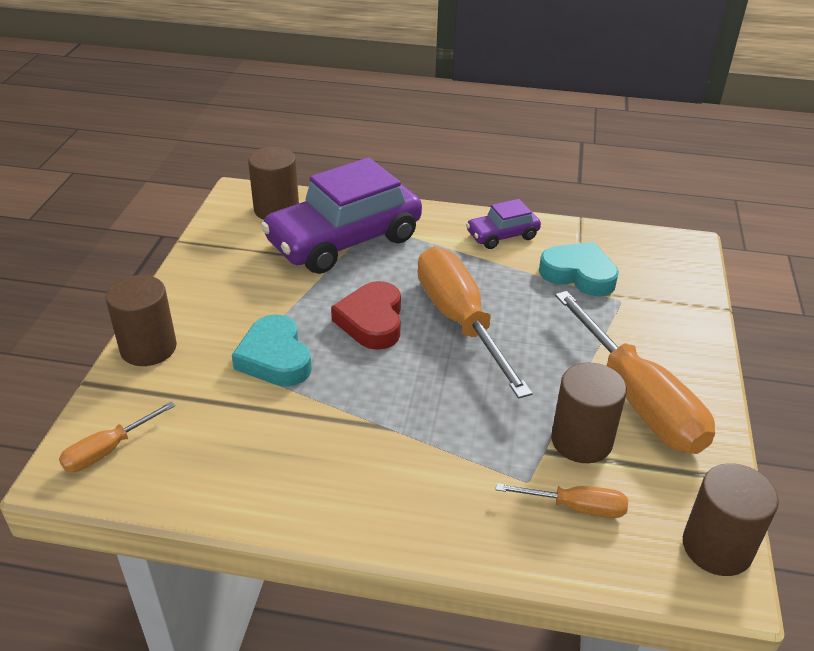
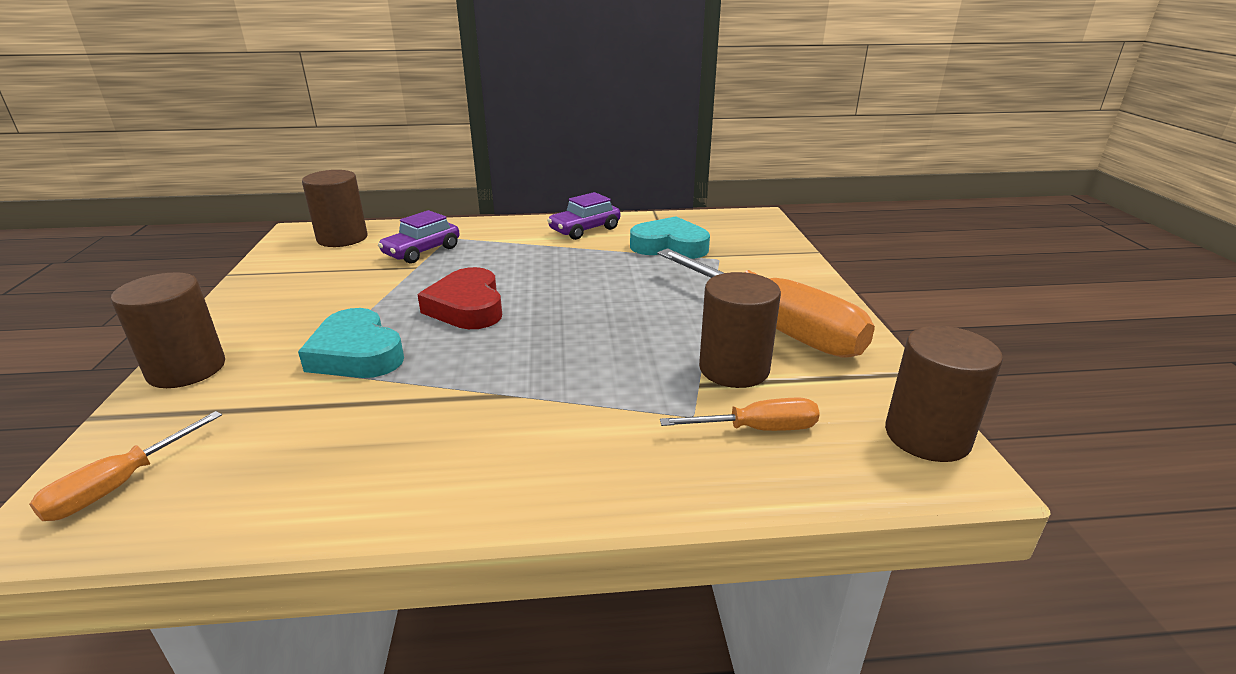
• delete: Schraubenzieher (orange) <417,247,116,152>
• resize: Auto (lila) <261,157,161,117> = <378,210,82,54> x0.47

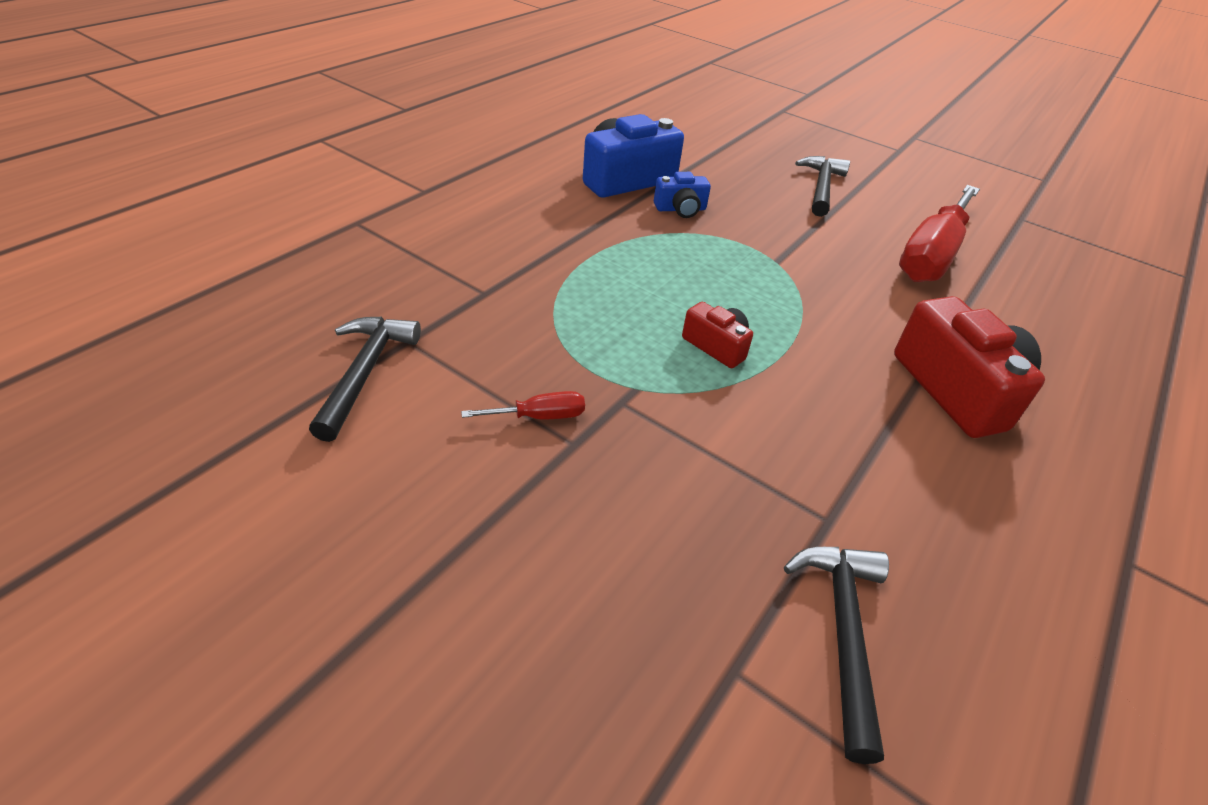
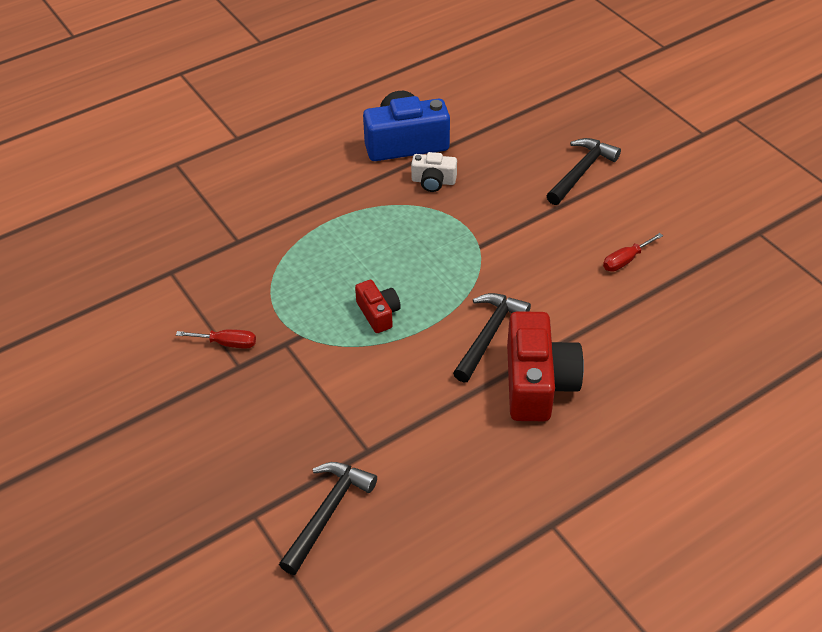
• move: Hammer (schwarz) <309,317,112,125> to <453,293,78,90>
• recolor: Kamera (blau) <654,172,57,46> to Kamera (weiß) <411,152,46,40>
• resize: Schraubenzieher (rot) <899,185,81,97> = <603,233,60,39> x0.41

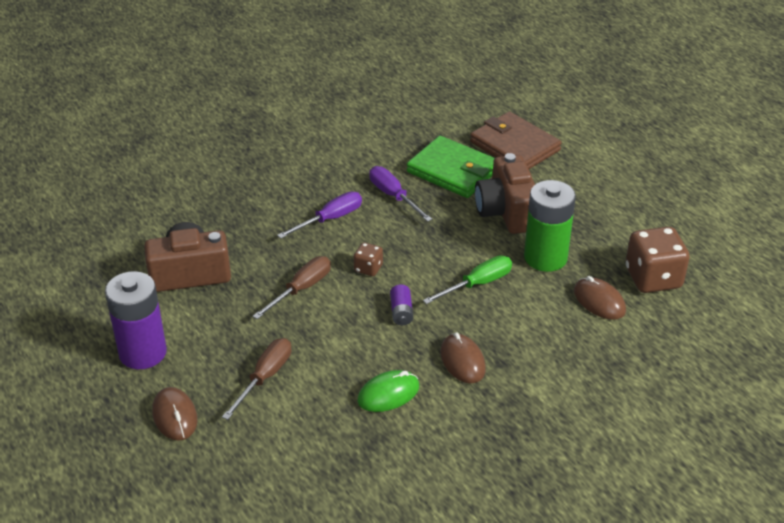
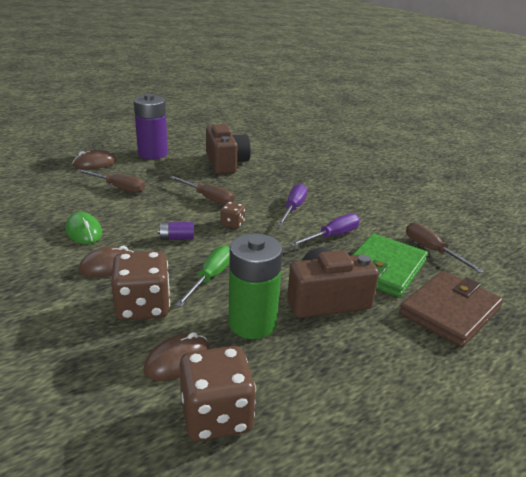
• insert: Spielwürfel (braun) <111,251,59,70>
• insert: Schraubenzieher (braun) <406,222,78,51>
• rotate: Schraubenzieher (lila) <277,192,85,47> = <277,184,30,42> 120 degrees counterclockwise
• rotate: Schraubenzieher (grün) <423,255,89,49> = <175,245,55,62> 120 degrees counterclockwise

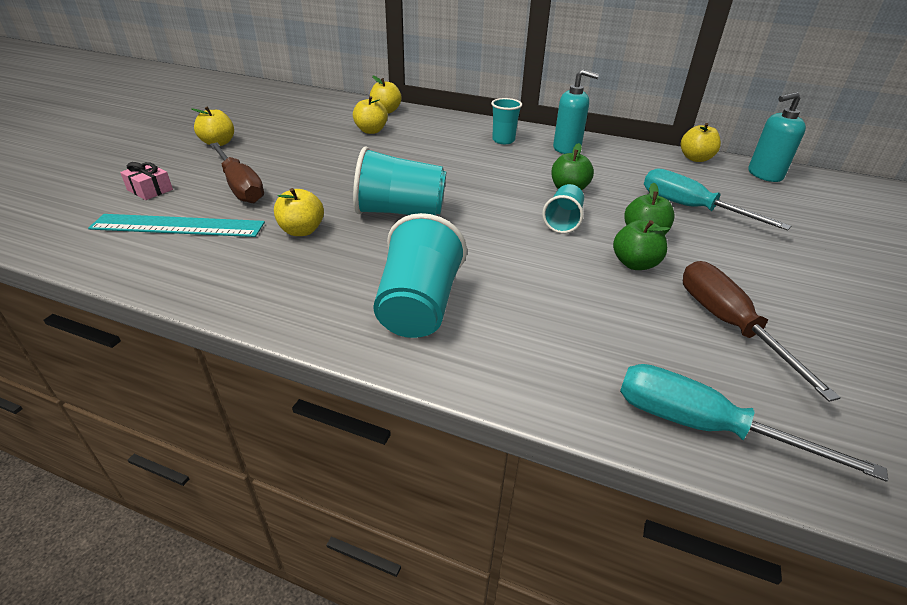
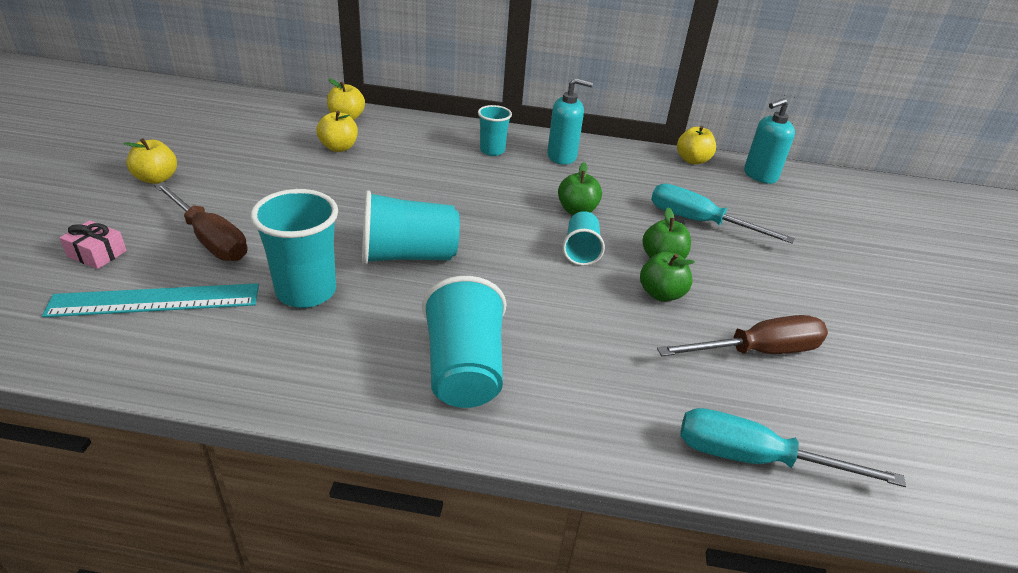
• replace: Apfel (gelb) <274,188,50,48> to Becher (türkis) <251,189,87,119>
• rotate: Schraubenzieher (braun) <683,261,158,141> = <657,315,171,41> 105 degrees clockwise

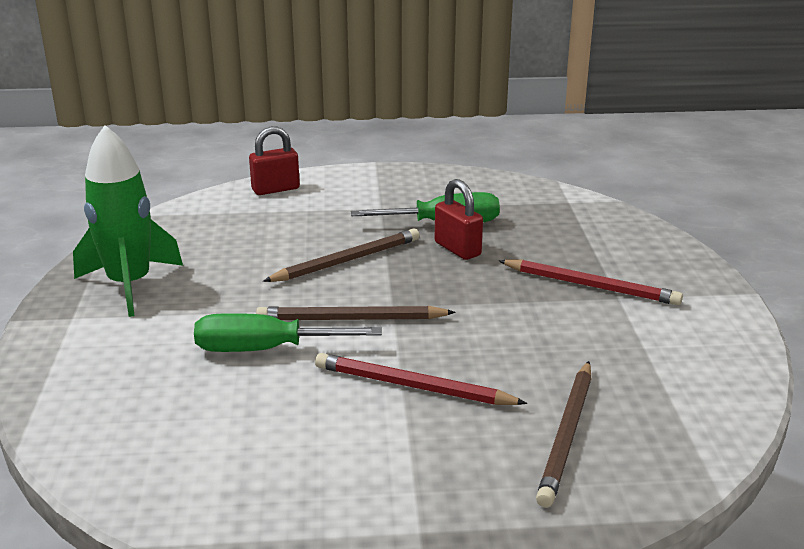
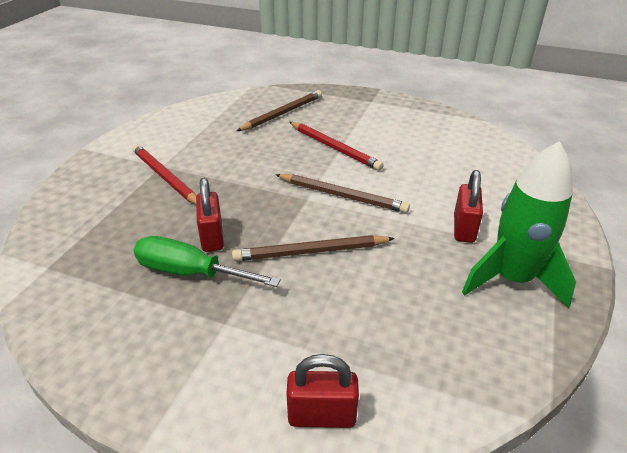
• delete: Schraubenzieher (grün) <194,313,188,39>
• insert: Vorhängeschloss (rot) <454,170,29,73>

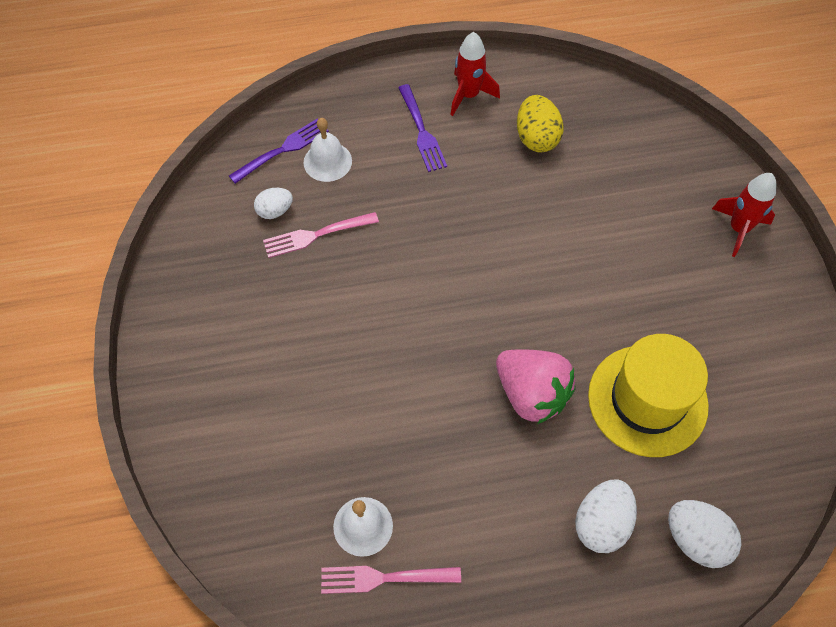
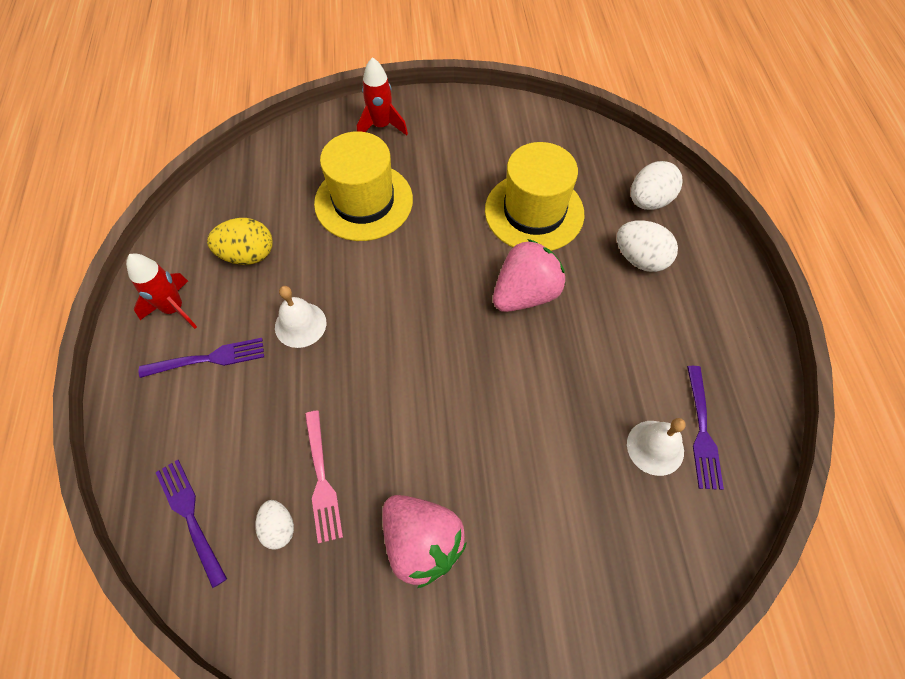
• insert: Hut (gelb) <314,131,99,110>
• insert: Erdbeere (rosa) <382,495,85,93>
• move: Glocke (weiß) <303,118,49,64> to <275,286,51,62>
• recolor: Gabel (rosa) <321,566,140,28> to Gabel (lila) <687,366,37,124>

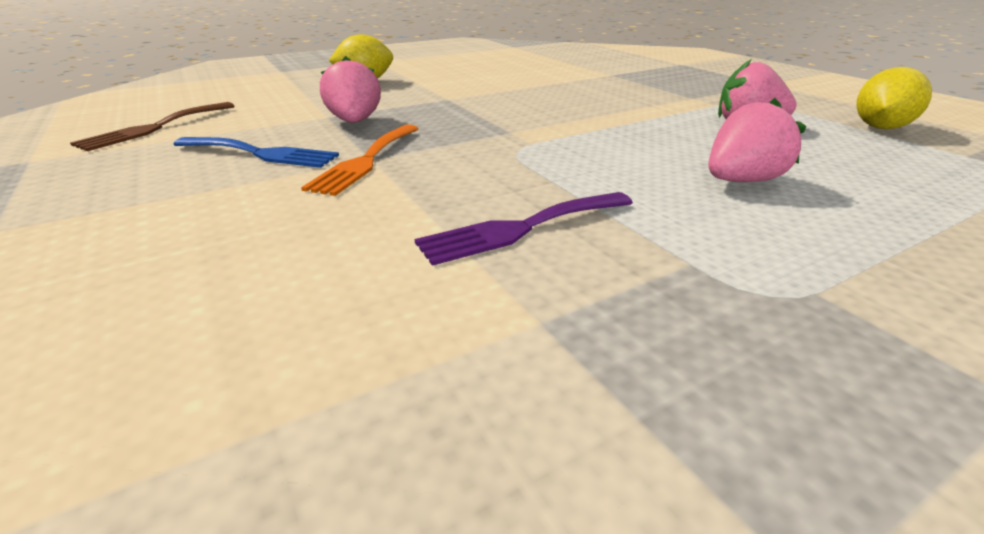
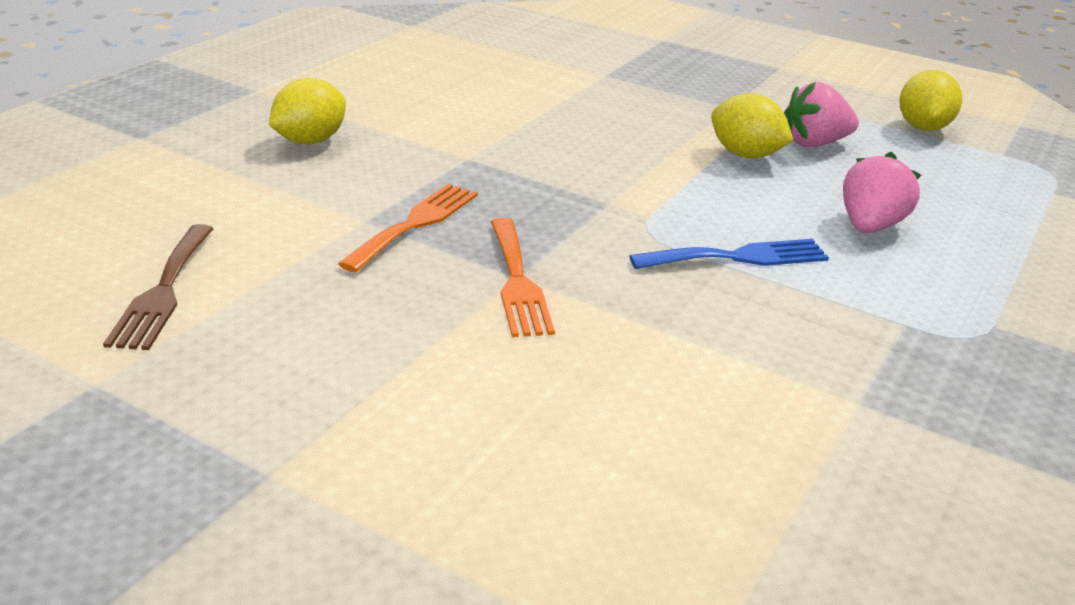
• delete: Gabel (lila) <415,192,218,74>
• insert: Zitrone (gelb) <711,93,82,65>
• move: Gabel (blau) <173,137,166,31> to <629,239,200,30>
• replace: Erdbeere (rosa) <320,56,61,67> to Gabel (orange) <338,184,140,88>

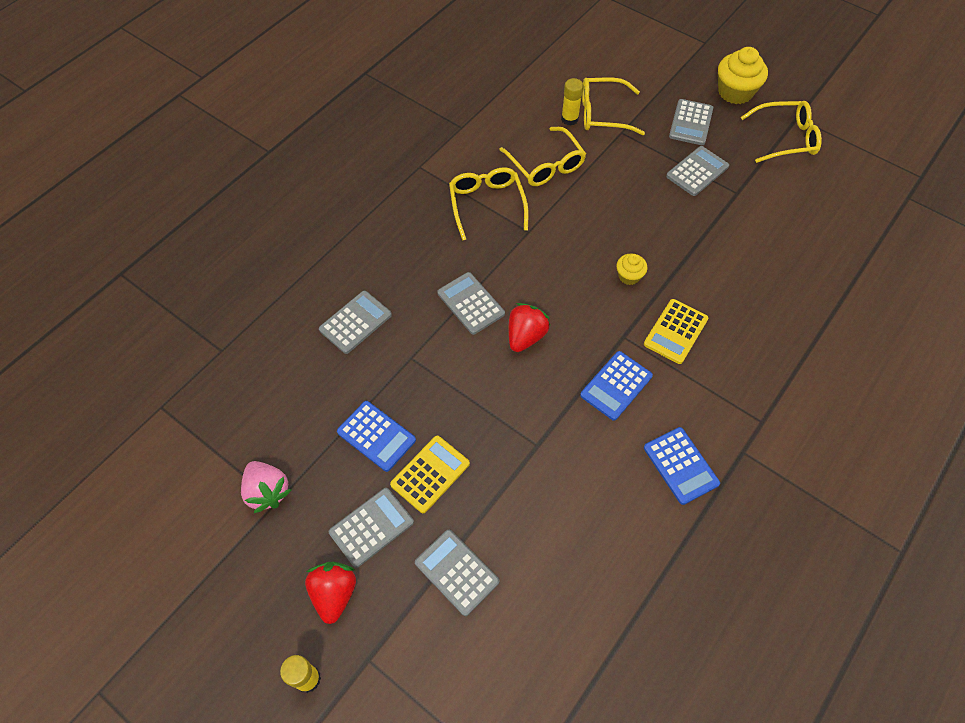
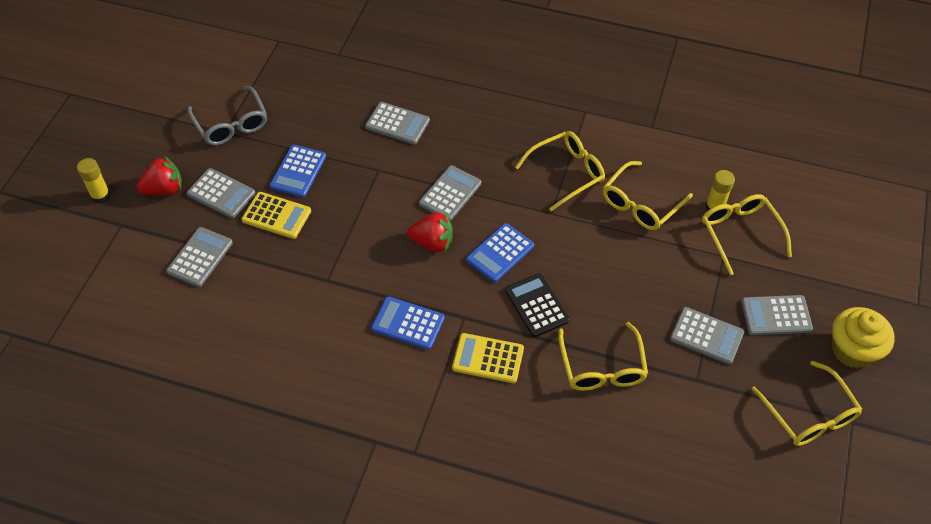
• insert: Brille (gelb) <558,322,90,69>
• move: Taschenrechner (blau) <644,427,76,78> to <466,223,68,59>
• replace: Erdbeere (rosa) <241,461,50,52> to Brille (grau) <187,86,80,60>
• replace: Muffin (gelb) <617,254,30,31> to Taschenrechner (schwarz) <505,273,64,64>

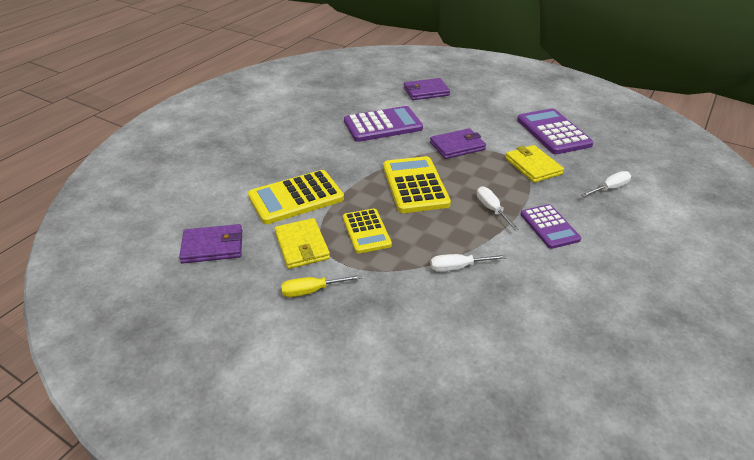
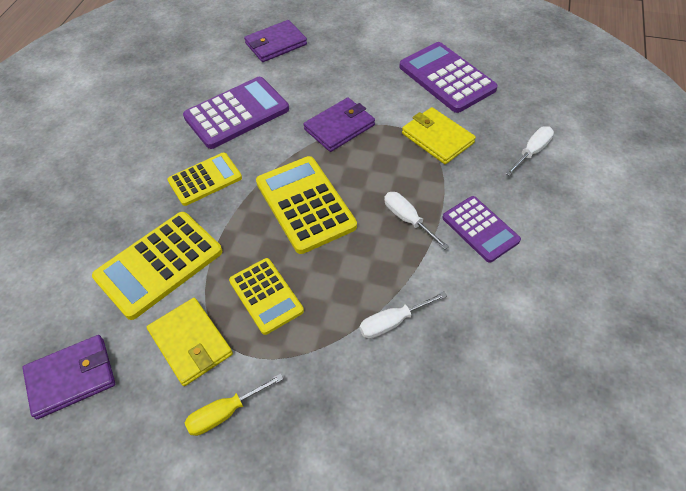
• insert: Taschenrechner (gelb) <167,152,75,54>

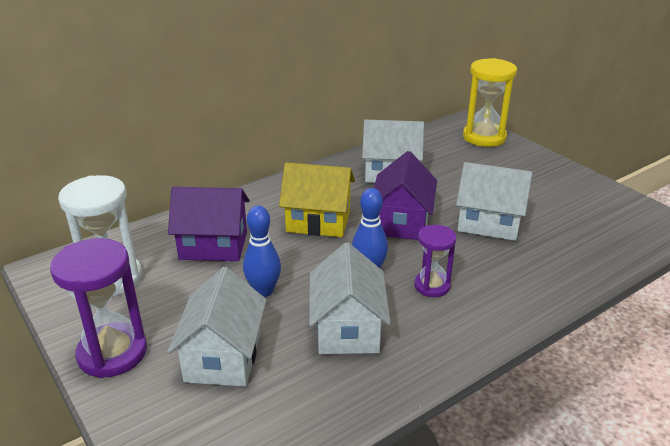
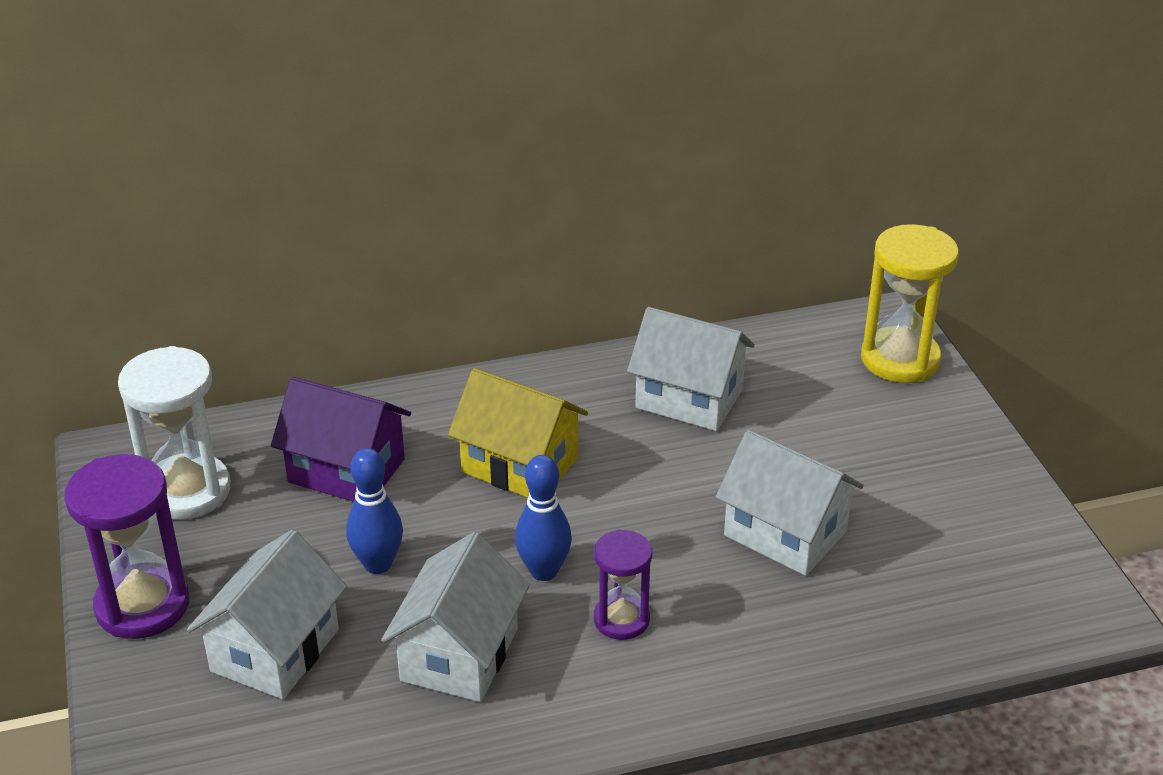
• delete: Haus (lila) <374,151,63,89>

